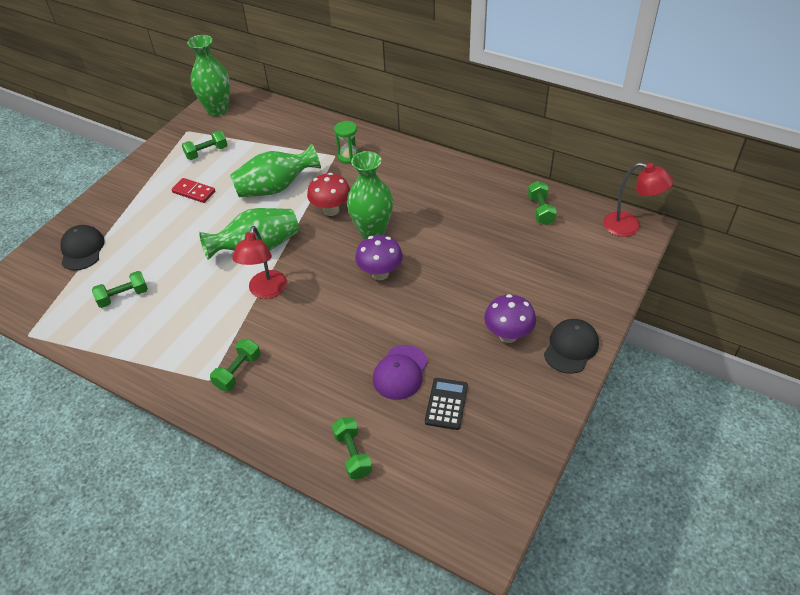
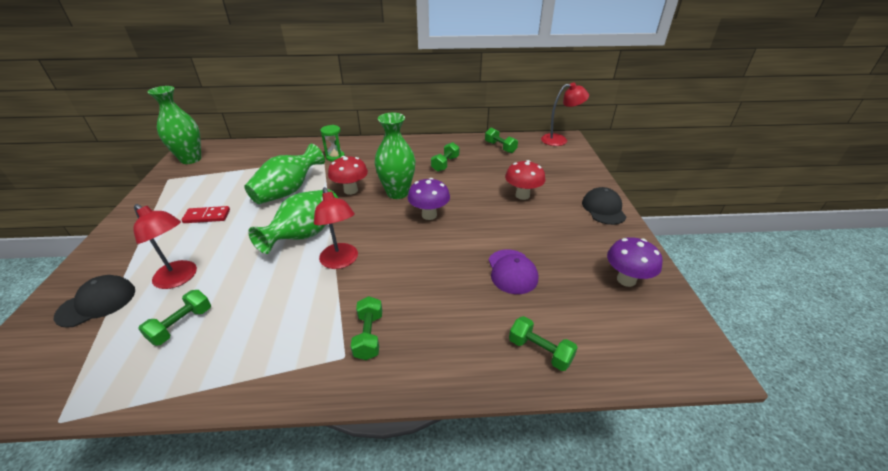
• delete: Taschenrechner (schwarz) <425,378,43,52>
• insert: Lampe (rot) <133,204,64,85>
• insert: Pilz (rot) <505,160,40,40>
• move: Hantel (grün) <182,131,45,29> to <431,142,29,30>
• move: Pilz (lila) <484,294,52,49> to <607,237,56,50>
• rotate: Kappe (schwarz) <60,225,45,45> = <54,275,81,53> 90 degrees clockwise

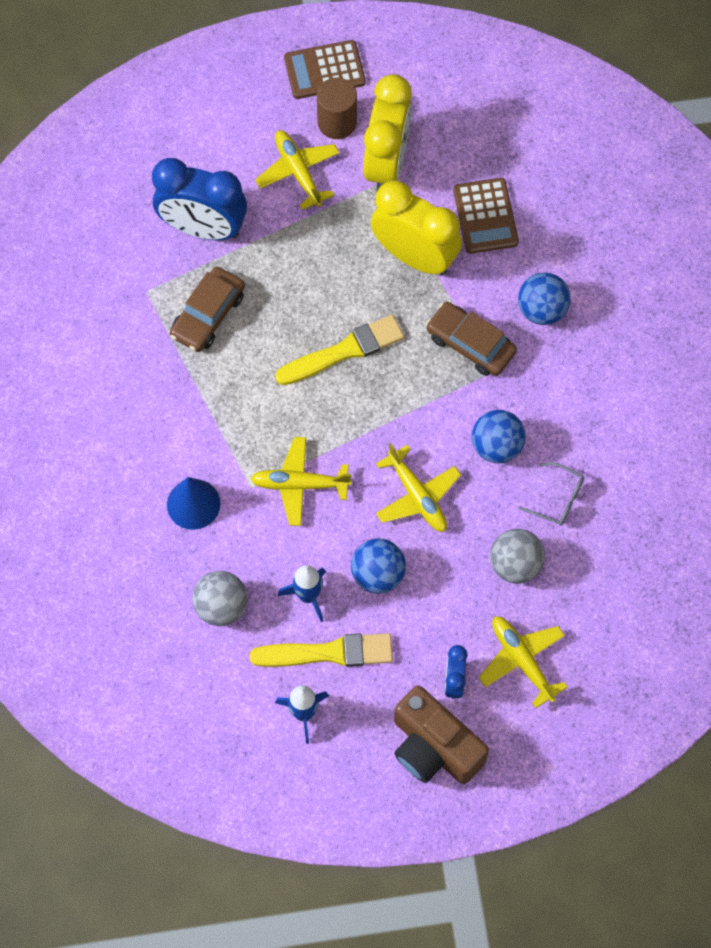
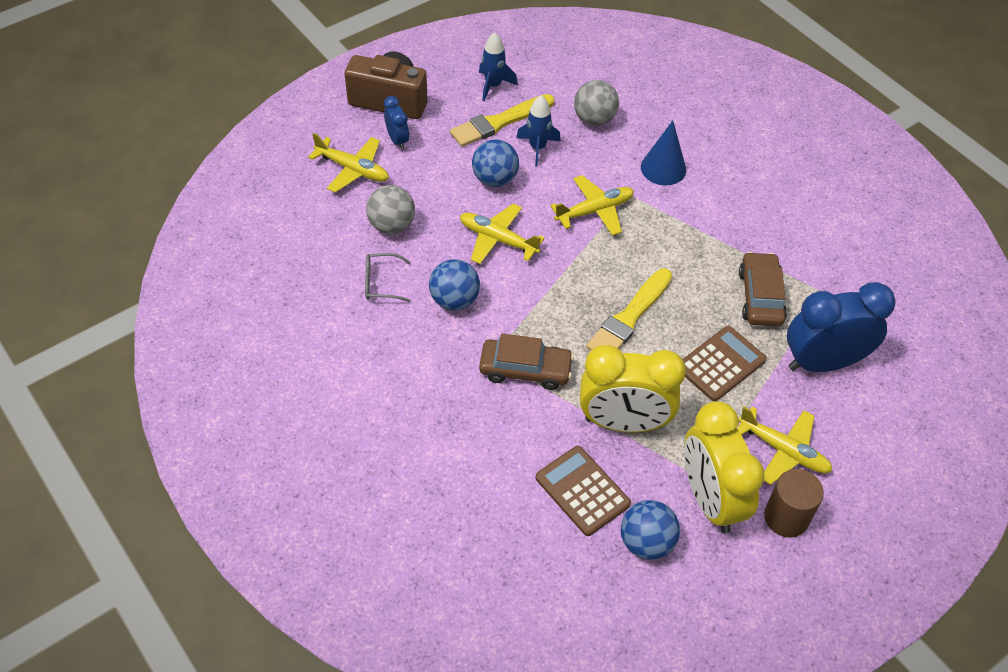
• move: Taschenrechner (braun) <284,40,82,59> to <683,326,83,75>
• move: Ball (blau) <518,272,53,53> to <621,500,59,60>

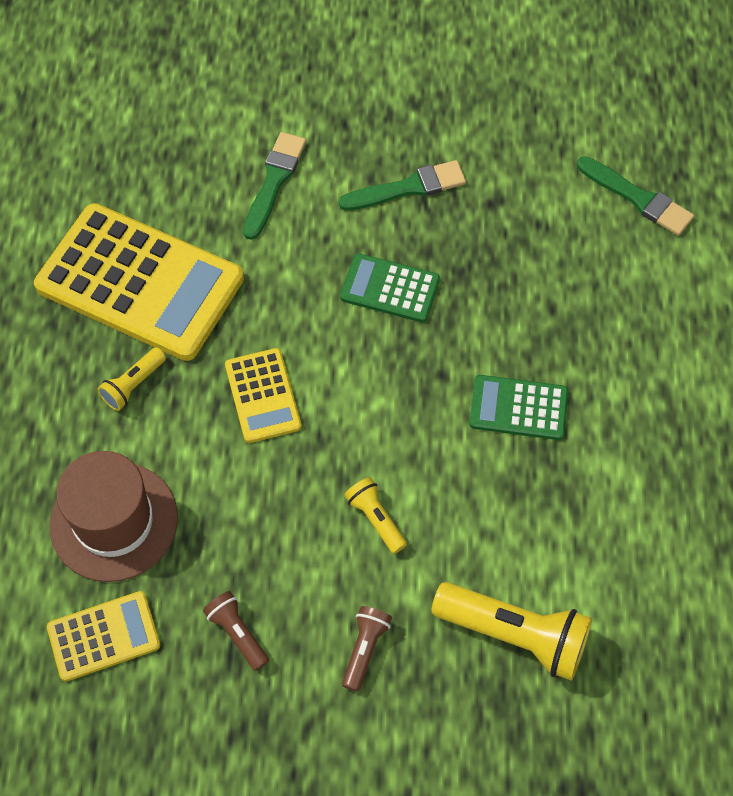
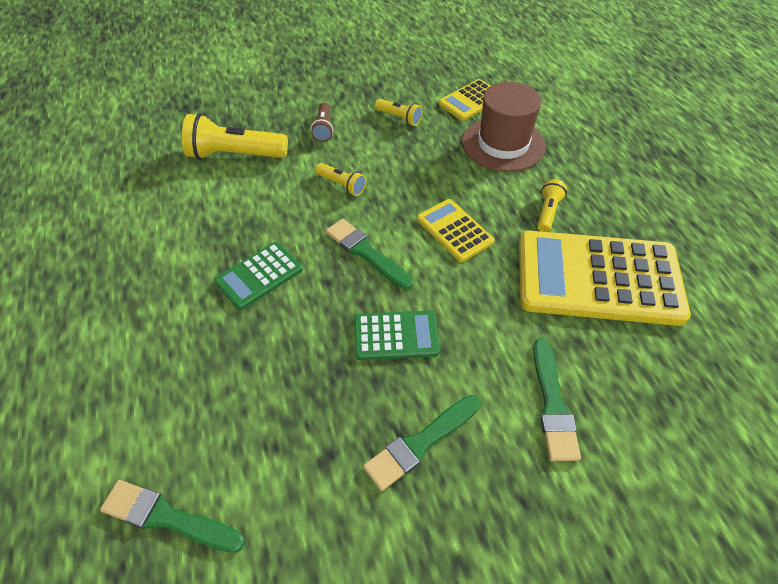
• insert: Pinsel (grün) <326,219,87,71>
• recolor: Taschenlampe (braun) <203,591,66,80> to Taschenlampe (gelb) <375,99,48,27>
• rotate: Taschenrechner (grün) <469,375,99,65> = <214,242,89,68> 150 degrees clockwise

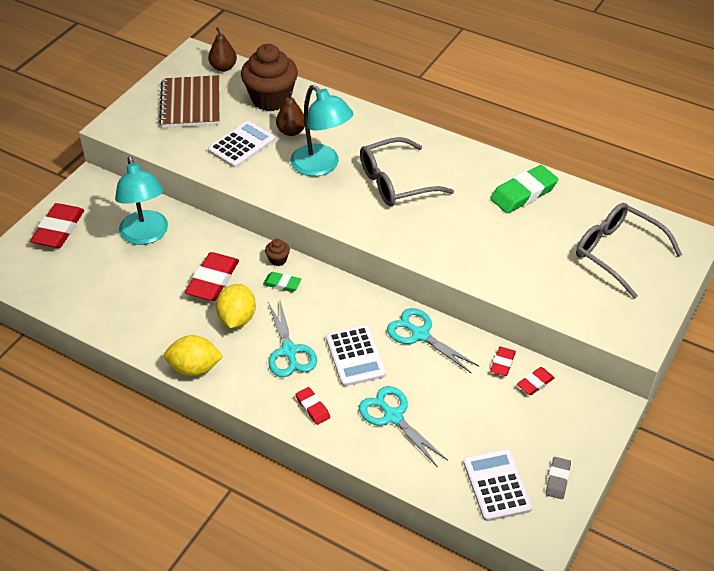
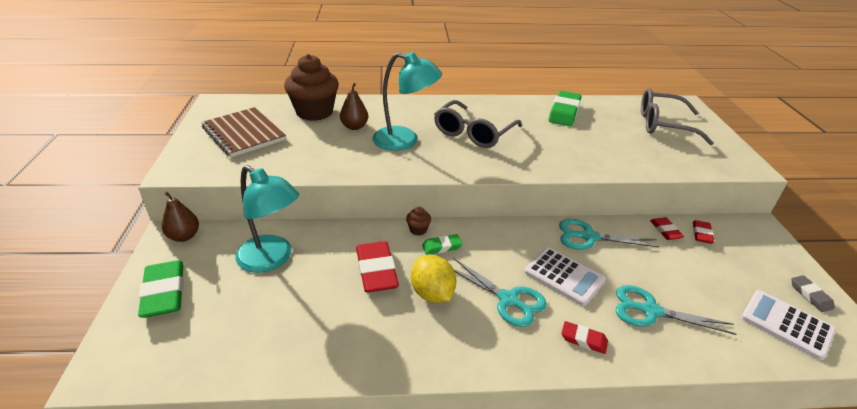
• delete: Zitrone (gelb) <164,335,59,41>
• delete: Taschenrechner (weiß) <208,121,67,47>
• move: Birne (braun) <208,27,29,45> to <162,191,37,51>
• recolor: Radiergummi (rot) <30,203,54,45> to Radiergummi (grün) <138,260,46,58>

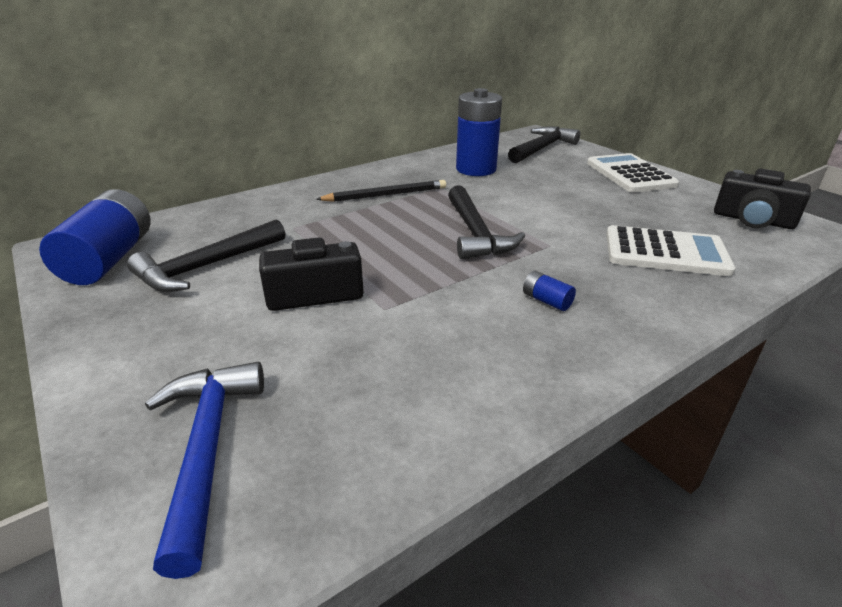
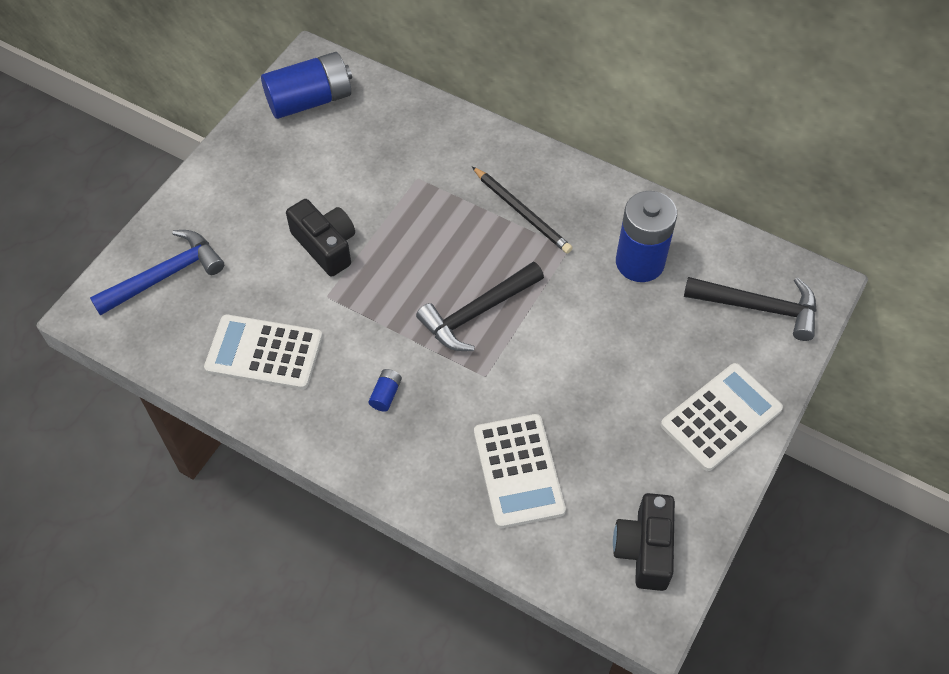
• delete: Hammer (schwarz) <127,219,158,73>
• insert: Taschenrechner (weiß) <204,315,119,75>

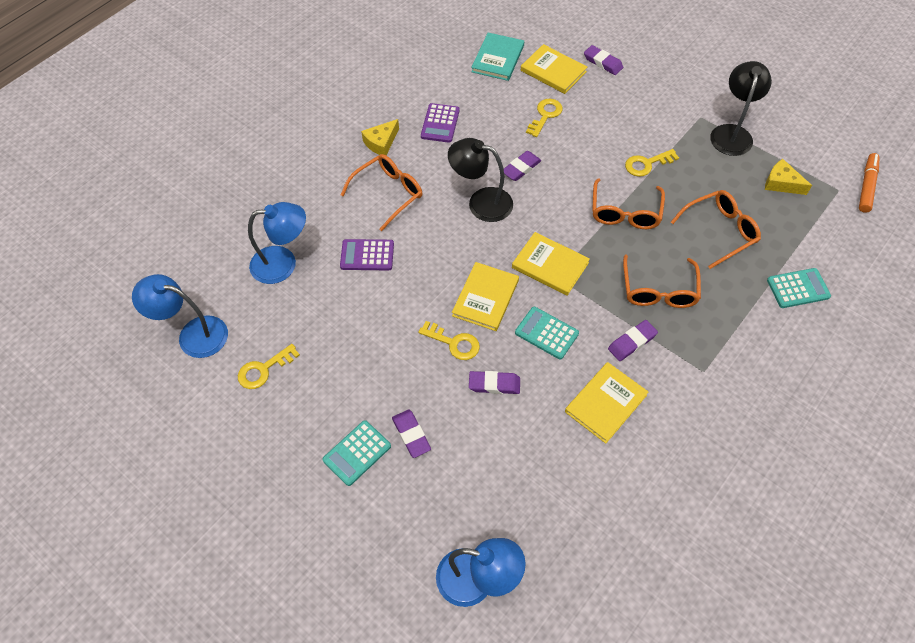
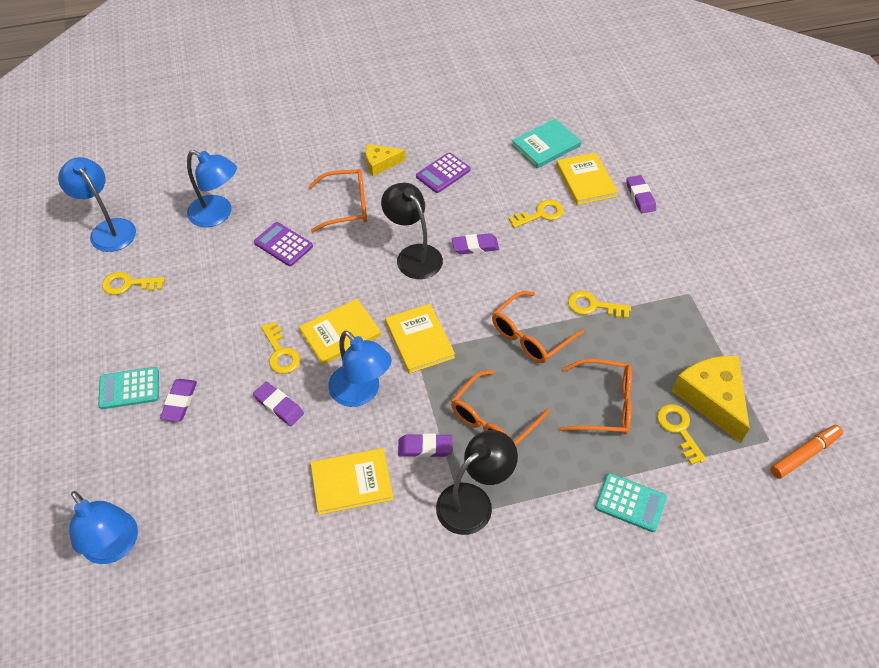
• insert: Schlüssel (gelb) <657,404,49,61>
• move: Lampe (schwarz) <710,61,62,95> to <436,430,82,105>
• replace: Taschenrechner (türkis) <515,307,64,52> to Lampe (blau) <328,331,64,76>
• resize: Käse (gelb) <765,159,47,36> = <672,356,78,87> x1.71

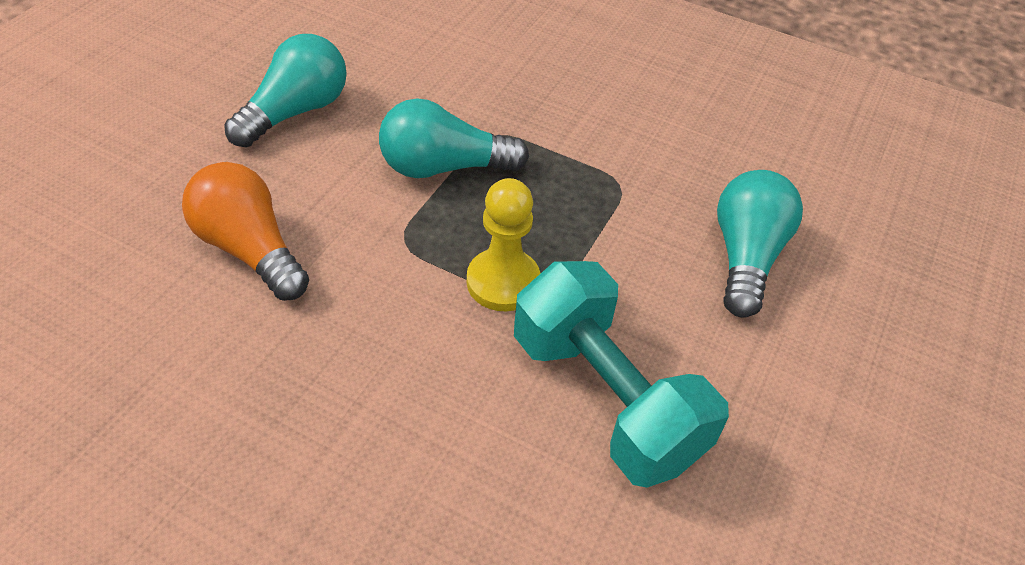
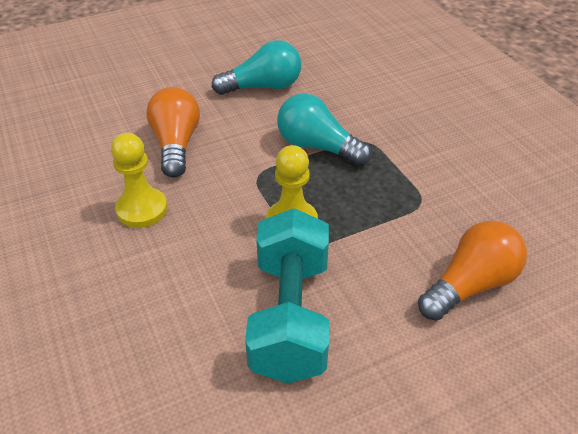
• insert: Bauer (gelb) <111,133,56,95>
• recolor: Glühbirne (türkis) <717,170,86,148> to Glühbirne (orange) <418,221,109,99>

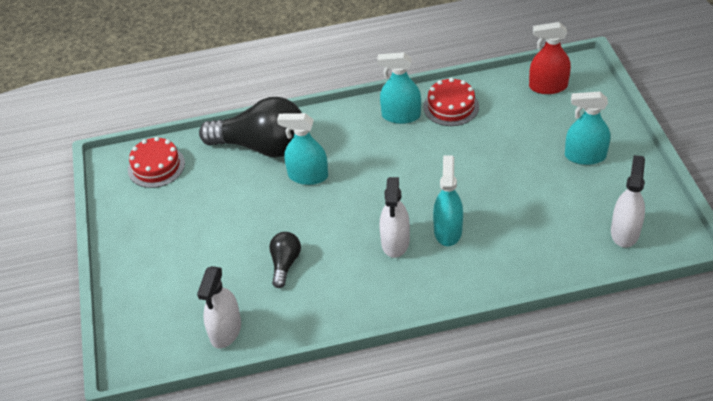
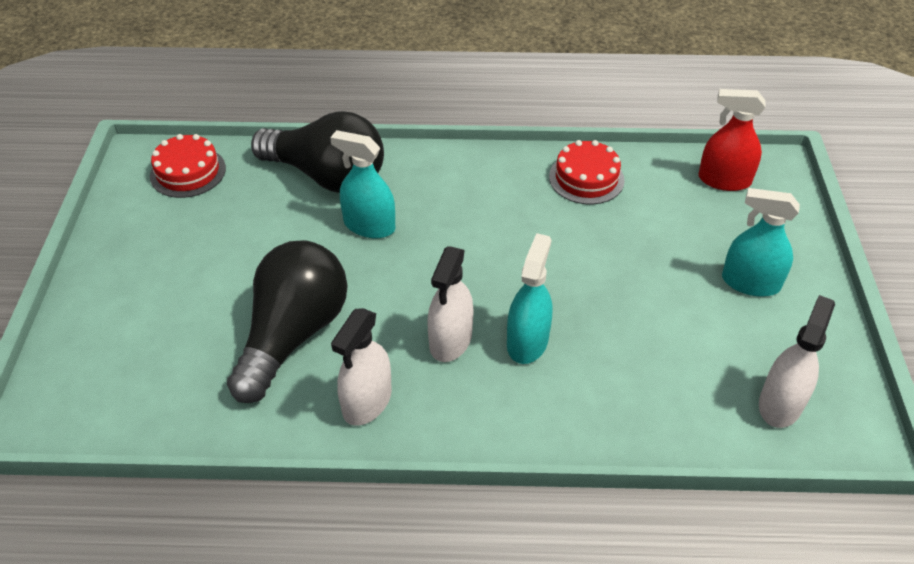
• delete: Sprühflasche (türkis) <377,52,44,72>
• move: Sprühflasche (weiß) <197,266,44,83> to <331,308,61,118>
• resize: Glühbirne (schwarz) <269,232,32,56> = <227,240,121,163> x2.09

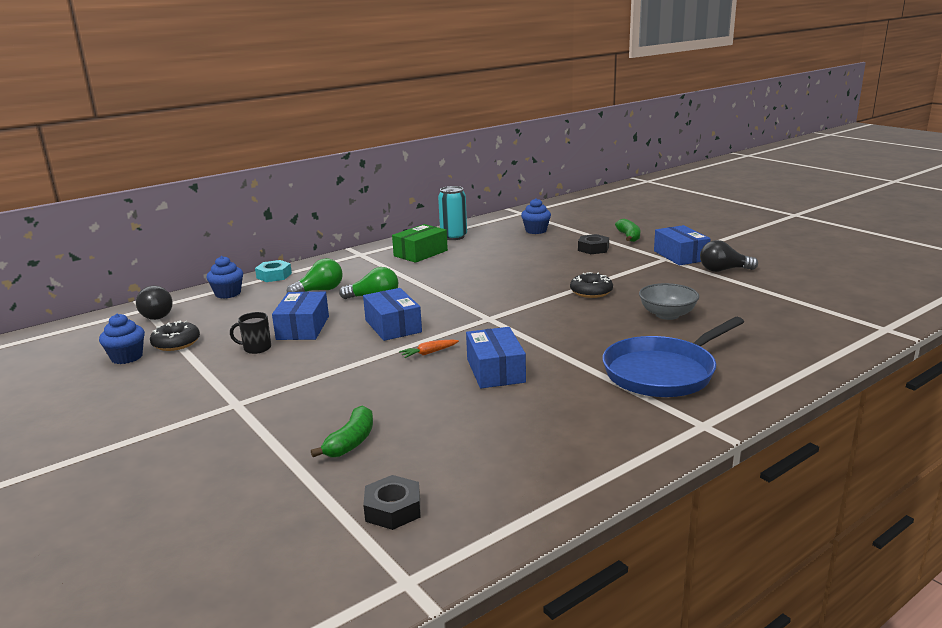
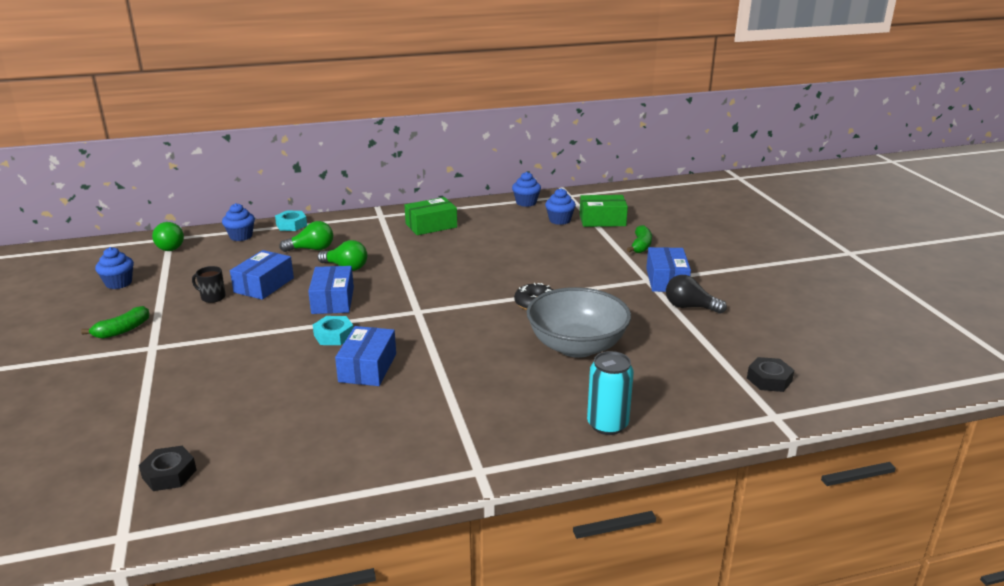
• delete: Donut (schwarz) <150,320,50,31>
• delete: Pfanne (blau) <603,317,141,80>
• insert: Muffin (blau) <512,172,29,35>
• insert: Schachtel (grün) <580,195,48,32>
• move: Banane (grün) <311,405,62,52> to <81,306,69,33>
• move: Dose (türkis) <438,186,29,54> to <587,351,47,84>
• move: Sechskantmutter (schwarz) <578,234,31,20> to <747,357,47,35>
• replace: Karotte (orange) <399,339,60,19> to Sechskantmutter (türkis) <313,316,41,29>
• recolor: Glühbirne (schwarz) <136,286,37,34> to Glühbirne (grün) <152,222,32,29>
• resize: Schüssel (grau) <639,283,60,37> = <527,287,104,71> x1.74

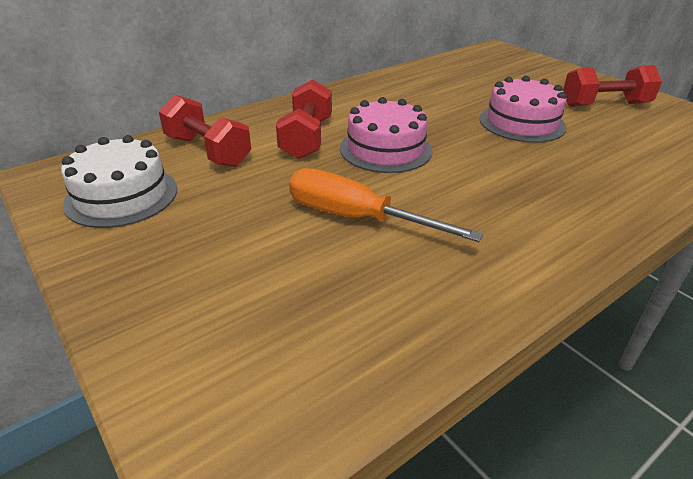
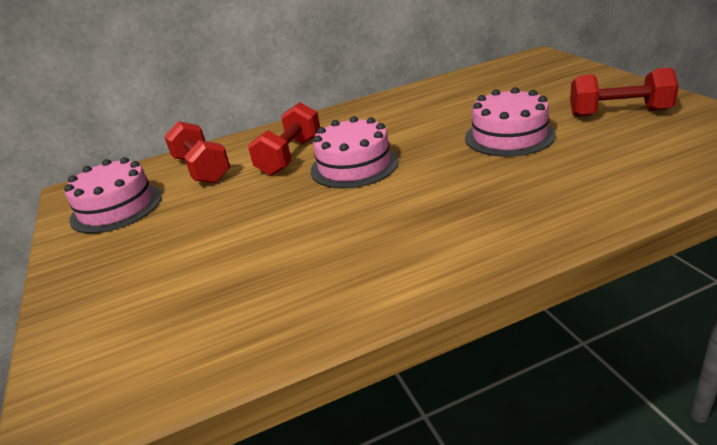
• delete: Schraubenzieher (orange) <289,168,194,74>
• recolor: Kuchen (weiß) <61,135,116,93> to Kuchen (rosa) <64,157,98,77>

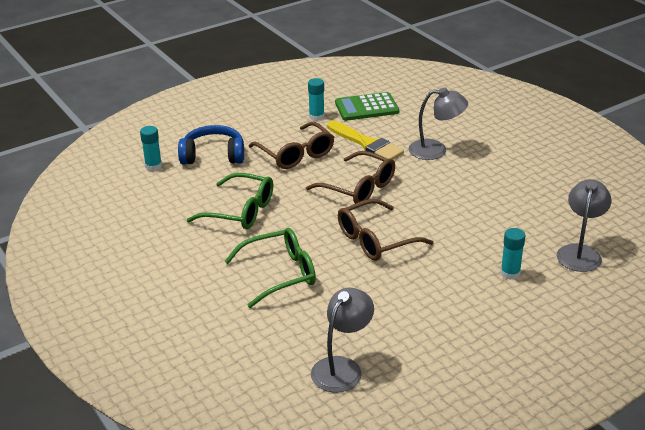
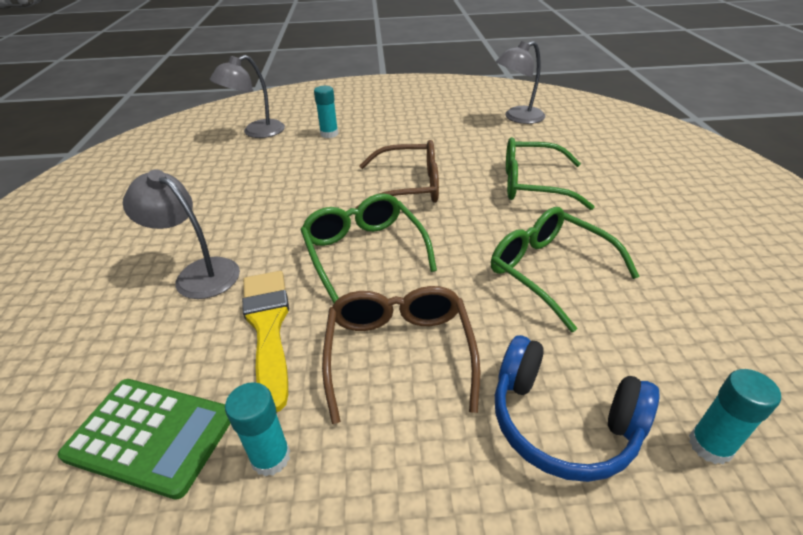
• recolor: Brille (braun) <306,151,89,53> to Brille (grün) <300,193,137,110>

